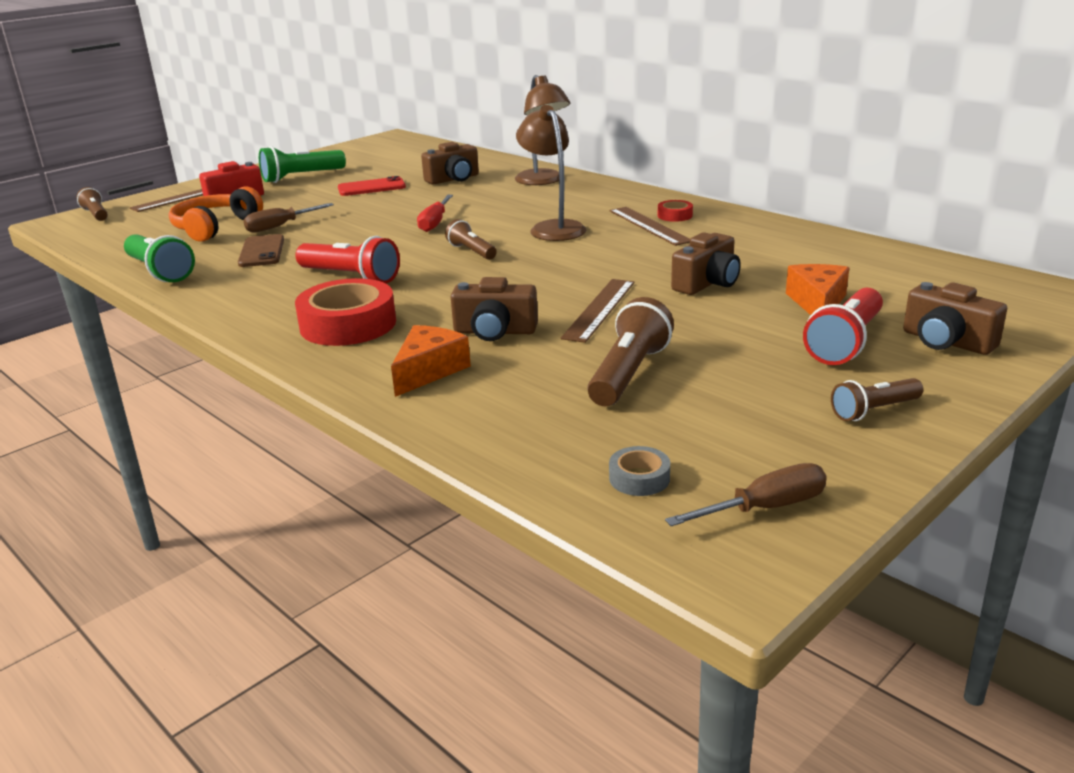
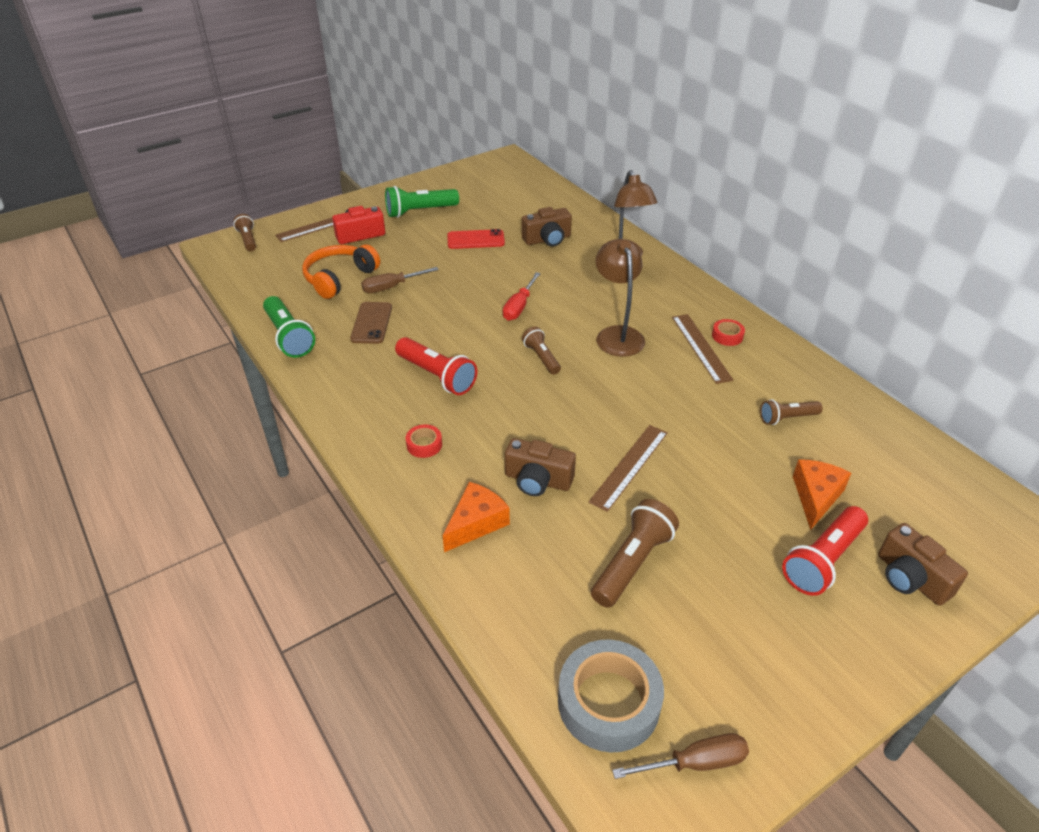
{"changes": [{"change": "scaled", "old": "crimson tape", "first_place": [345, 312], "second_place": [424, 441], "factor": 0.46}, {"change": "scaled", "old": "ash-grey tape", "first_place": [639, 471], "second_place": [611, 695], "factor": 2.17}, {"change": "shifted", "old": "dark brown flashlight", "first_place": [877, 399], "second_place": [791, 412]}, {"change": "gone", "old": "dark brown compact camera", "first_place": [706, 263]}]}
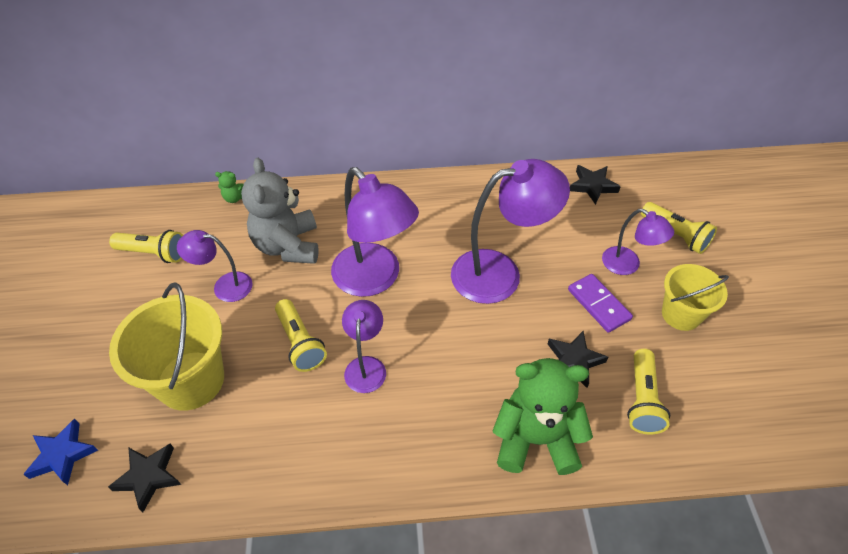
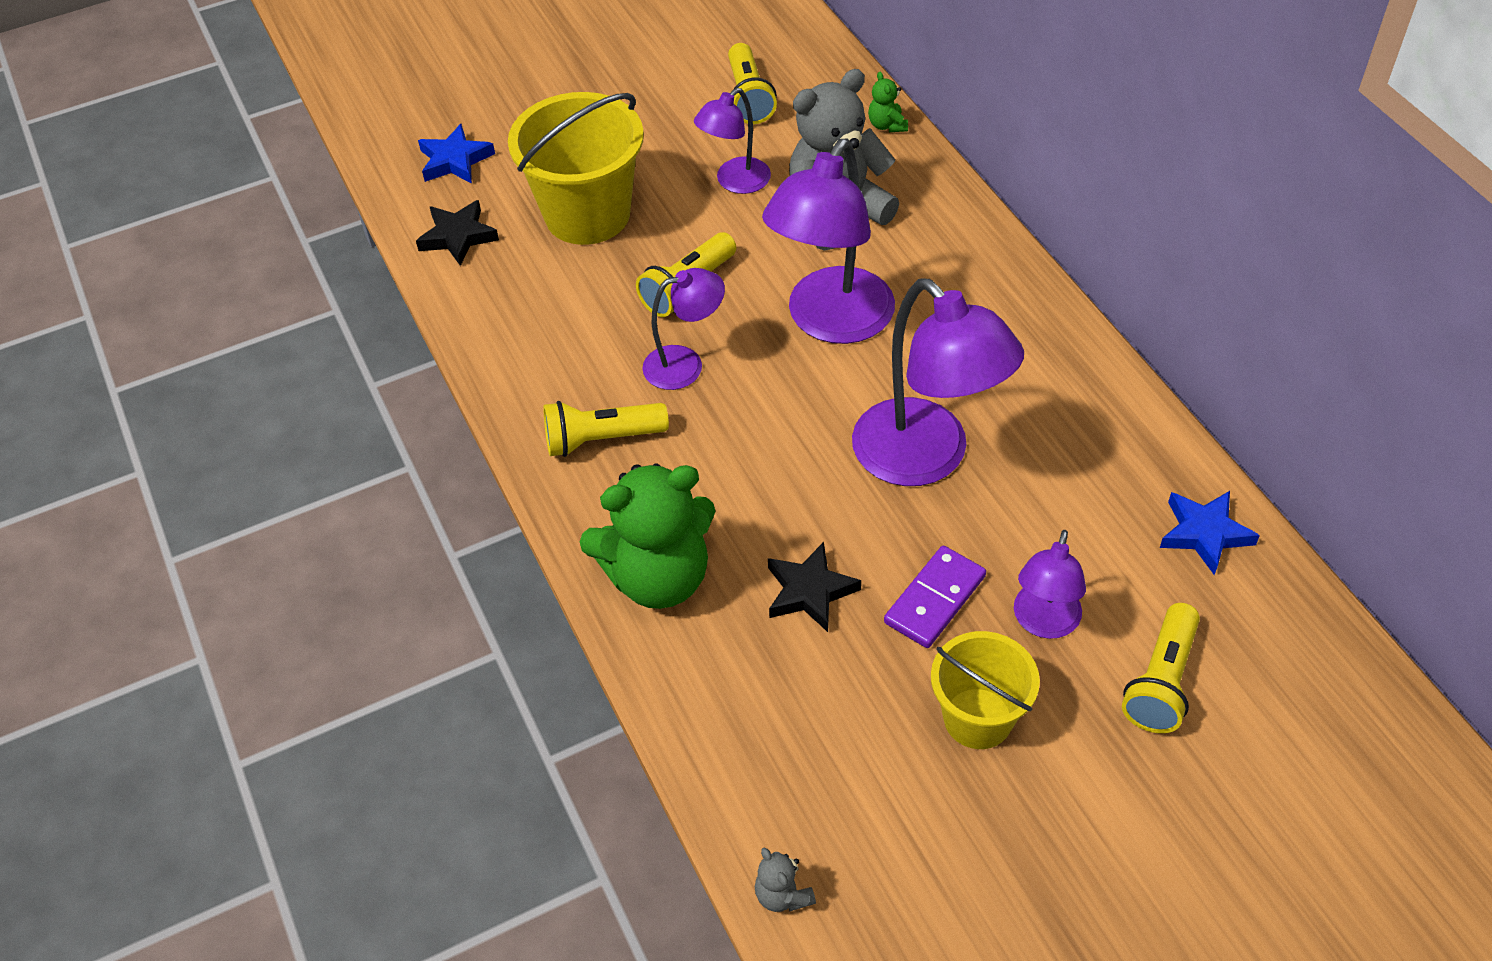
{"changes": [{"change": "shifted", "old": "bright yellow flashlight", "first_place": [648, 391], "second_place": [606, 429]}, {"change": "rotated", "old": "leaf-green teddy", "first_place": [543, 416], "second_place": [648, 536], "degrees": 90}, {"change": "rotated", "old": "purple lamp", "first_place": [215, 266], "second_place": [732, 141], "degrees": -120}, {"change": "new", "new": "ash-grey teddy", "second_place": [785, 880]}, {"change": "repainted", "old": "jet-black star", "new": "blue star", "first_place": [595, 185], "second_place": [1210, 533]}]}
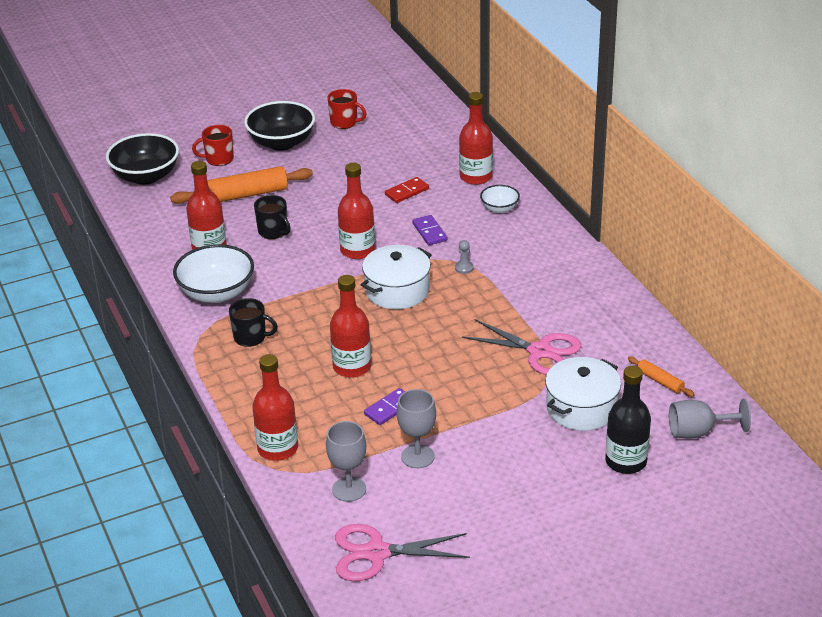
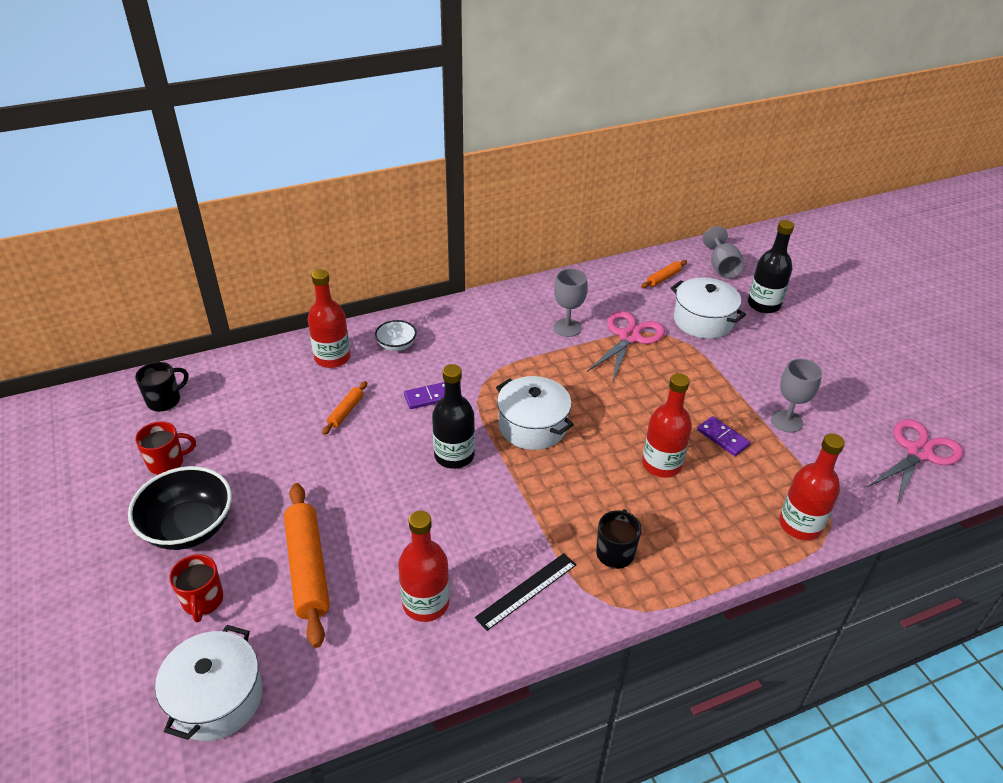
{"changes": [{"change": "shifted", "old": "jet-black tea mug", "first_place": [272, 217], "second_place": [162, 387]}, {"change": "rotated", "old": "crimson tea mug", "first_place": [347, 109], "second_place": [165, 448], "degrees": 45}, {"change": "swapped", "old": "jet-black serving bowl", "new": "white cooking pot", "first_place": [142, 159], "second_place": [209, 683]}, {"change": "swapped", "old": "crimson domino", "new": "bright orange rolling pin", "first_place": [407, 190], "second_place": [344, 408]}, {"change": "repainted", "old": "crimson bottle", "new": "jet-black bottle", "first_place": [356, 211], "second_place": [453, 416]}, {"change": "swapped", "old": "white serving bowl", "new": "jet-black ruler", "first_place": [213, 273], "second_place": [525, 592]}, {"change": "shifted", "old": "ash-grey chalice", "first_place": [346, 461], "second_place": [570, 302]}, {"change": "rotated", "old": "rosy pair of scissors", "first_place": [402, 552], "second_place": [915, 462], "degrees": -135}, {"change": "gone", "old": "ash-grey game pawn", "first_place": [464, 257]}]}
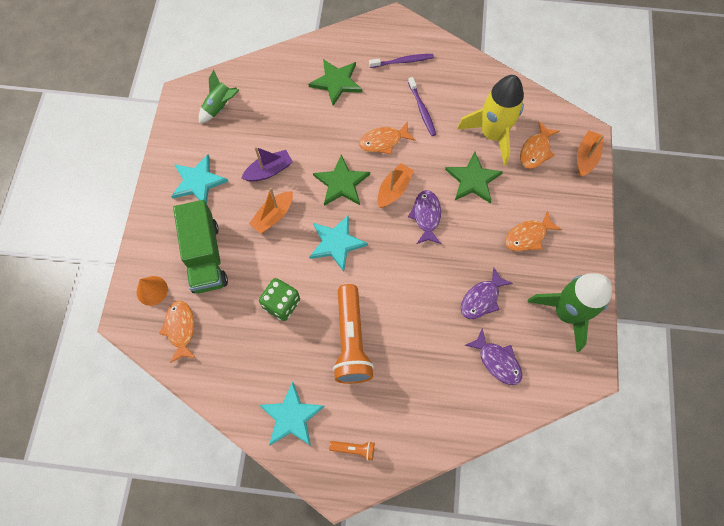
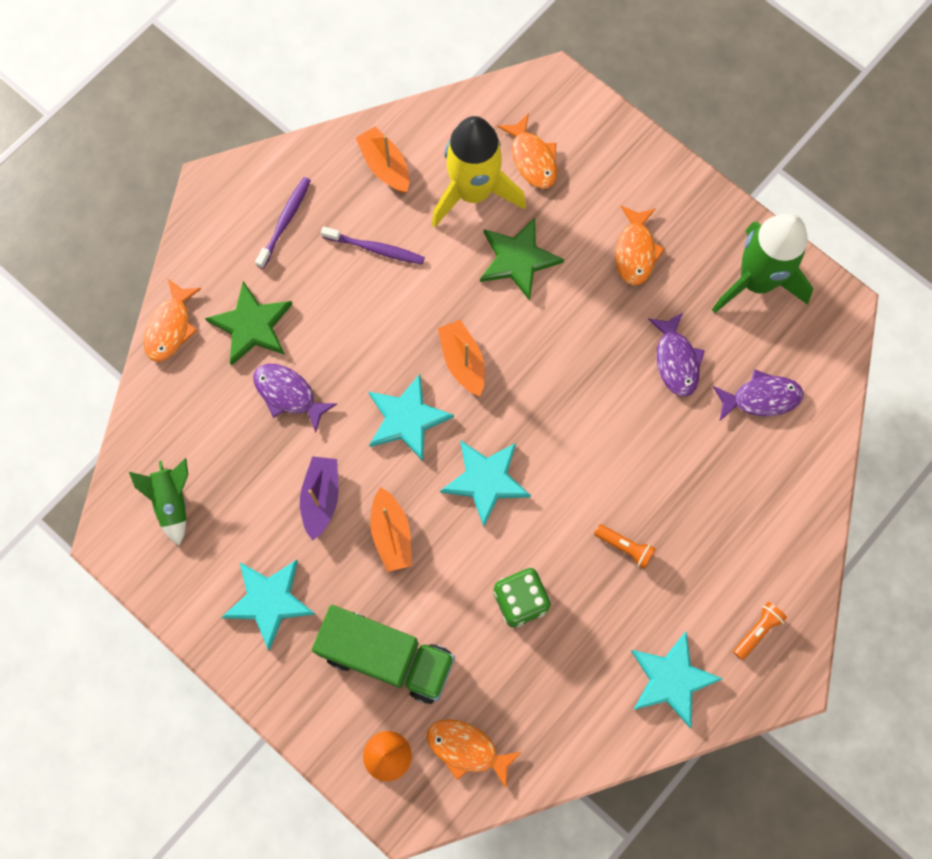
{"changes": [{"change": "shifted", "old": "bright orange fish", "first_place": [387, 137], "second_place": [172, 320]}, {"change": "shifted", "old": "purple fish", "first_place": [424, 217], "second_place": [295, 398]}, {"change": "shifted", "old": "bright orange boat", "first_place": [590, 153], "second_place": [382, 159]}, {"change": "repainted", "old": "leaf-green star", "new": "turquoise star", "first_place": [341, 180], "second_place": [411, 417]}, {"change": "scaled", "old": "bright orange flashlight", "first_place": [353, 334], "second_place": [625, 546], "factor": 0.44}]}
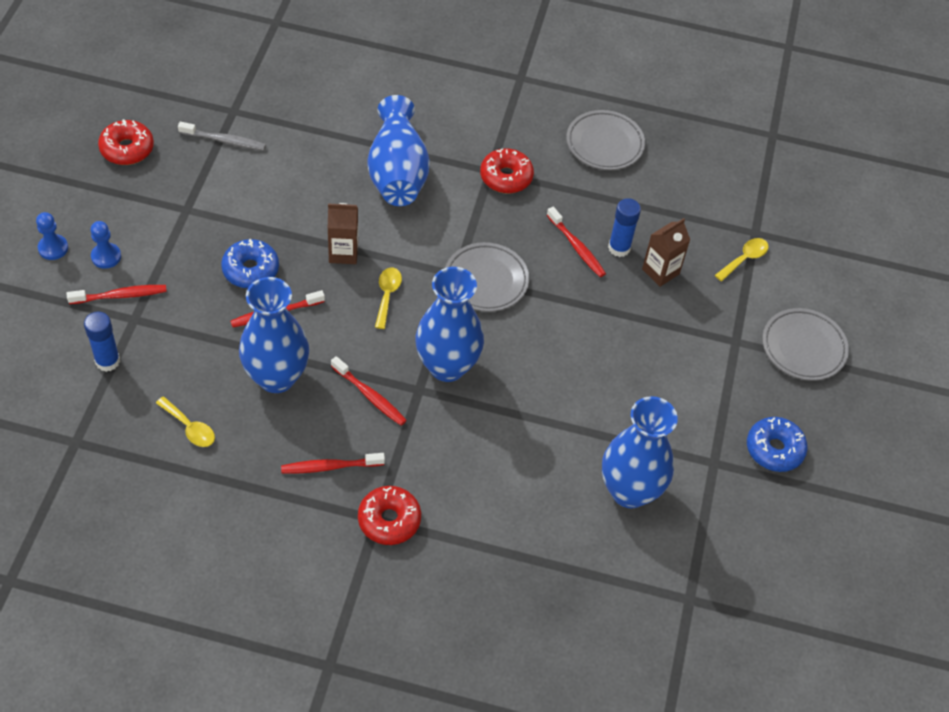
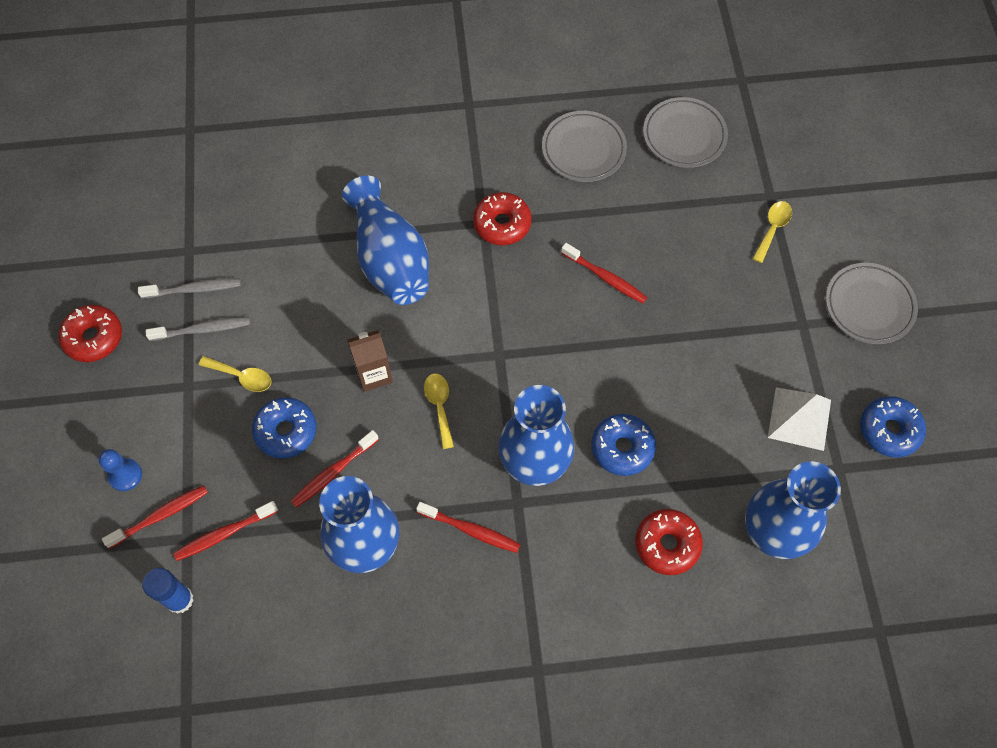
{"changes": [{"change": "new", "new": "ash-grey tooth brush", "second_place": [197, 329]}, {"change": "shifted", "old": "crimson tooth brush", "first_place": [333, 463], "second_place": [225, 531]}, {"change": "shifted", "old": "bright yellow tablespoon", "first_place": [185, 422], "second_place": [235, 374]}, {"change": "new", "new": "blue doughnut", "second_place": [623, 445]}, {"change": "shifted", "old": "crimson doughnut", "first_place": [389, 515], "second_place": [669, 542]}, {"change": "shifted", "old": "ash-grey flat dish", "first_place": [487, 277], "second_place": [685, 132]}, {"change": "new", "new": "white solid pyramid", "second_place": [799, 419]}, {"change": "gone", "old": "blue game pawn", "first_place": [52, 236]}, {"change": "gone", "old": "blue stick of glue", "first_place": [624, 227]}, {"change": "gone", "old": "dark brown milk carton", "first_place": [666, 252]}]}
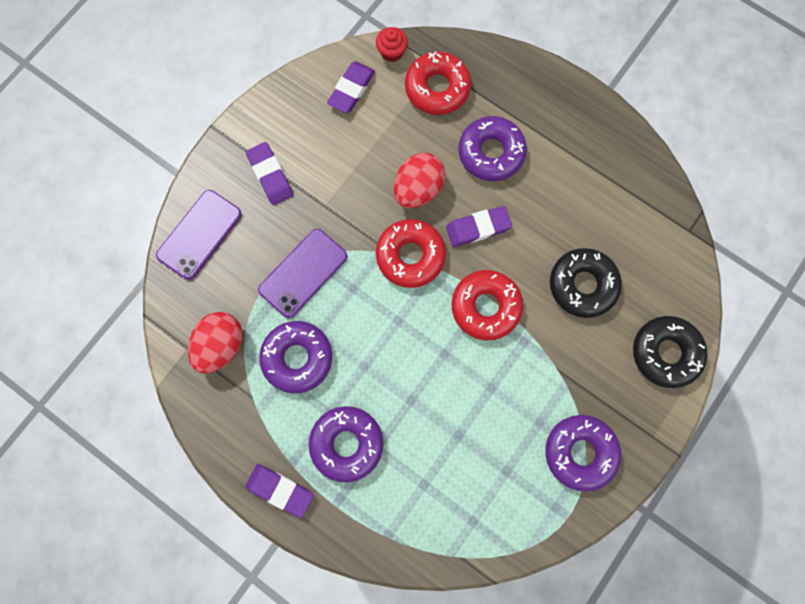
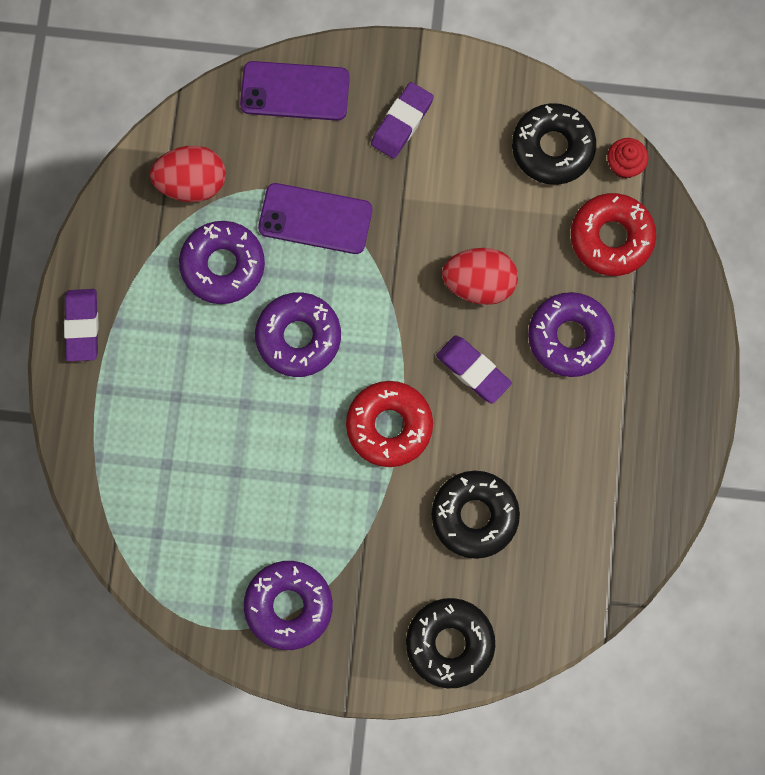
{"changes": [{"change": "shifted", "old": "purple doughnut", "first_place": [346, 444], "second_place": [298, 334]}, {"change": "swapped", "old": "purple gum eraser", "new": "jet-black doughnut", "first_place": [351, 87], "second_place": [554, 144]}, {"change": "gone", "old": "crimson doughnut", "first_place": [411, 253]}]}
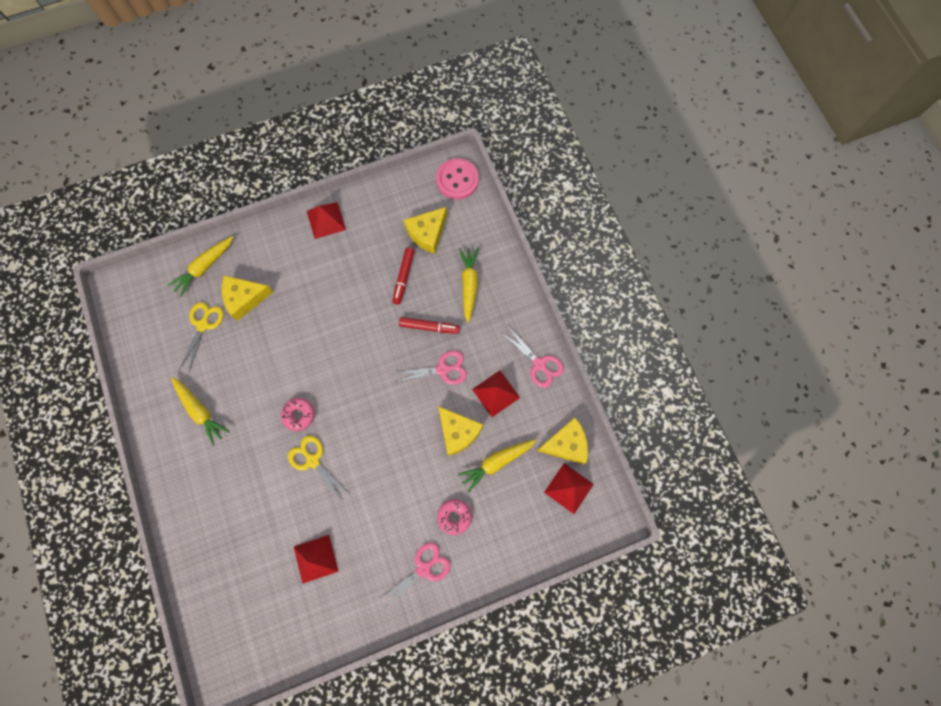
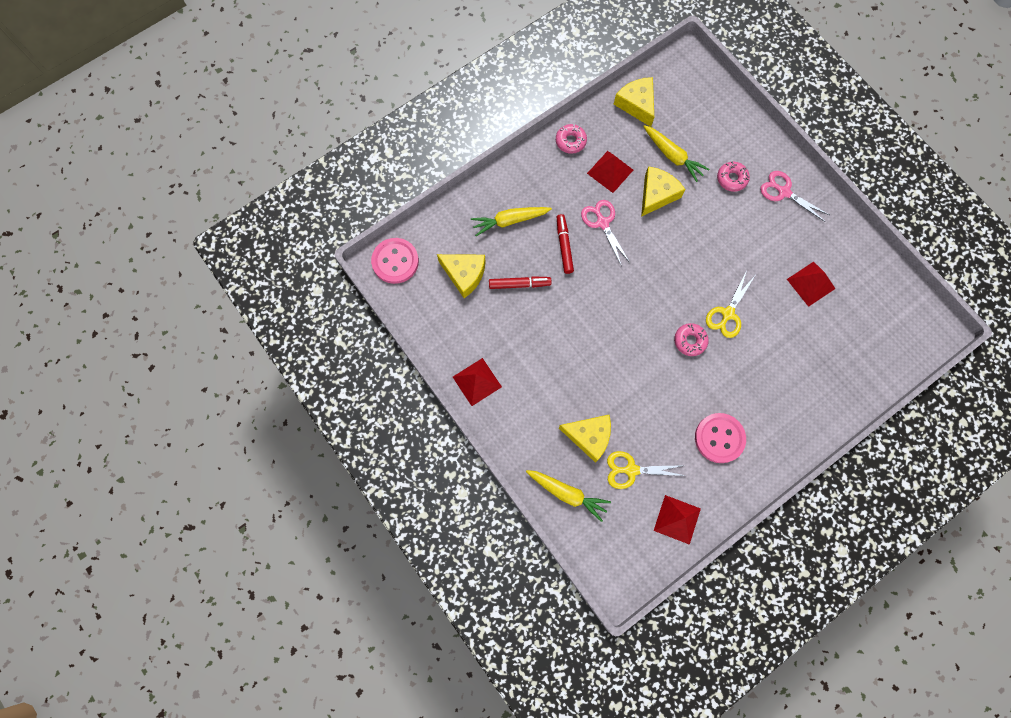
{"changes": [{"change": "swapped", "old": "rosy pair of scissors", "new": "rosy doughnut", "first_place": [532, 357], "second_place": [571, 139]}, {"change": "rotated", "old": "bright yellow cheese wedge", "first_place": [247, 298], "second_place": [585, 438], "degrees": -45}, {"change": "shifted", "old": "crimson solid pyramid", "first_place": [569, 488], "second_place": [677, 520]}, {"change": "swapped", "old": "bright yellow root vegetable", "new": "rosy shirt button", "first_place": [200, 411], "second_place": [720, 438]}]}
